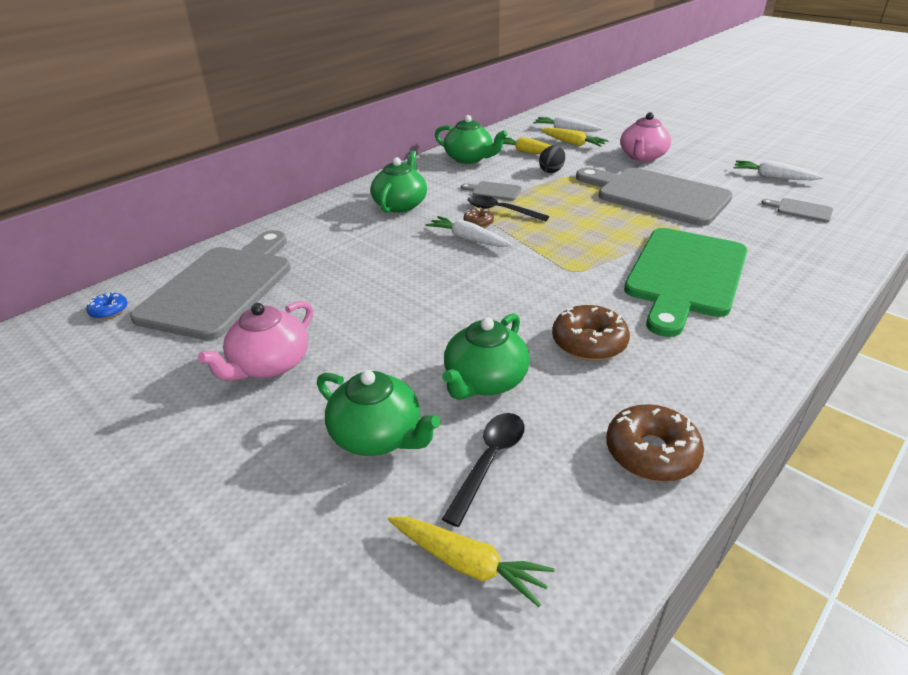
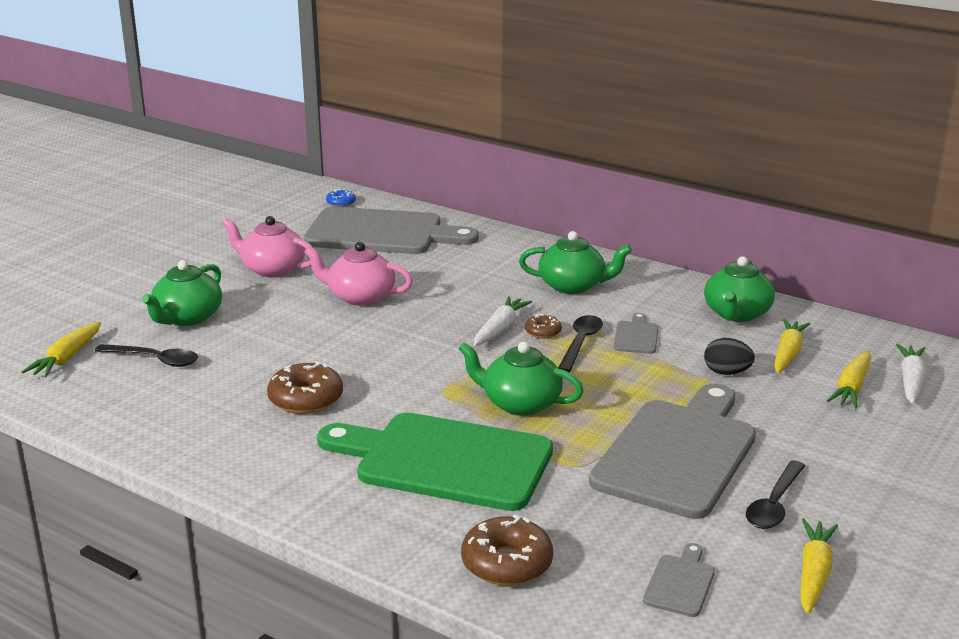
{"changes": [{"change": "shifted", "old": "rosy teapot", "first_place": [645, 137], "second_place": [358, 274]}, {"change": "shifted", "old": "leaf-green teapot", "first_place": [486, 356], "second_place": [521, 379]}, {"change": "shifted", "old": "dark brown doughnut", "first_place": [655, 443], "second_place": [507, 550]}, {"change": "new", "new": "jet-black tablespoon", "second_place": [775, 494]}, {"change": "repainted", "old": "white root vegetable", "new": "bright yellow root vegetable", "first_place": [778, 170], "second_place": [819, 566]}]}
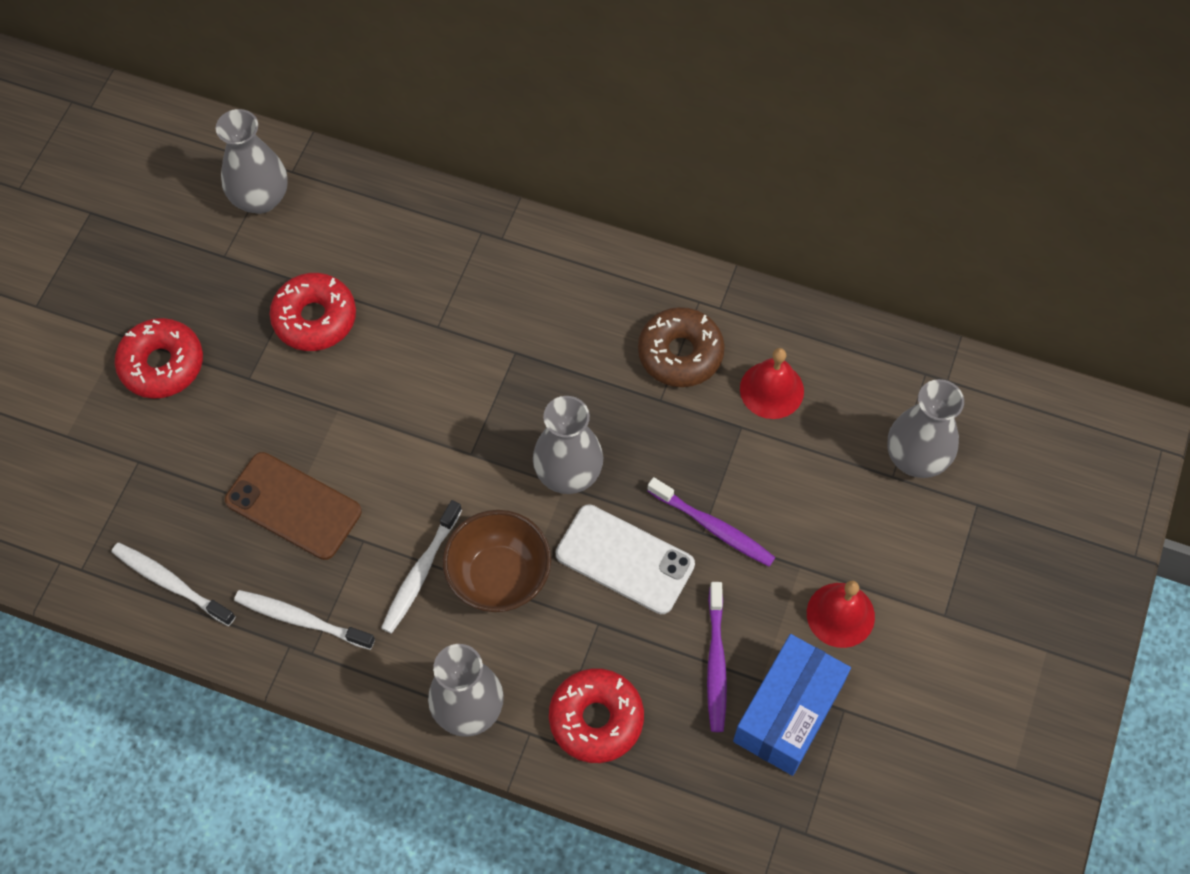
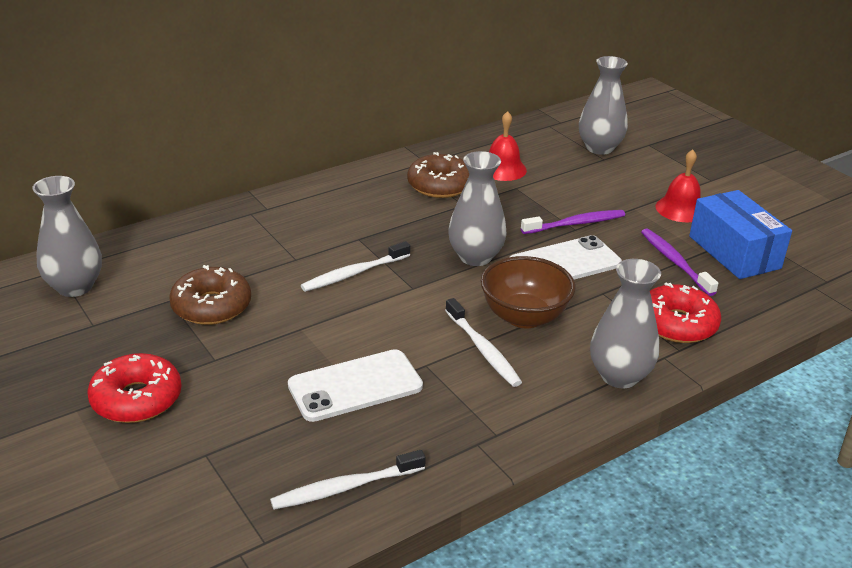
{"changes": [{"change": "repainted", "old": "crimson doughnut", "new": "dark brown doughnut", "first_place": [313, 312], "second_place": [210, 295]}, {"change": "repainted", "old": "dark brown phone", "new": "white phone", "first_place": [293, 506], "second_place": [355, 385]}, {"change": "shifted", "old": "white tooth brush", "first_place": [304, 620], "second_place": [355, 266]}, {"change": "rotated", "old": "purple tooth brush", "first_place": [717, 657], "second_place": [679, 262], "degrees": -150}]}
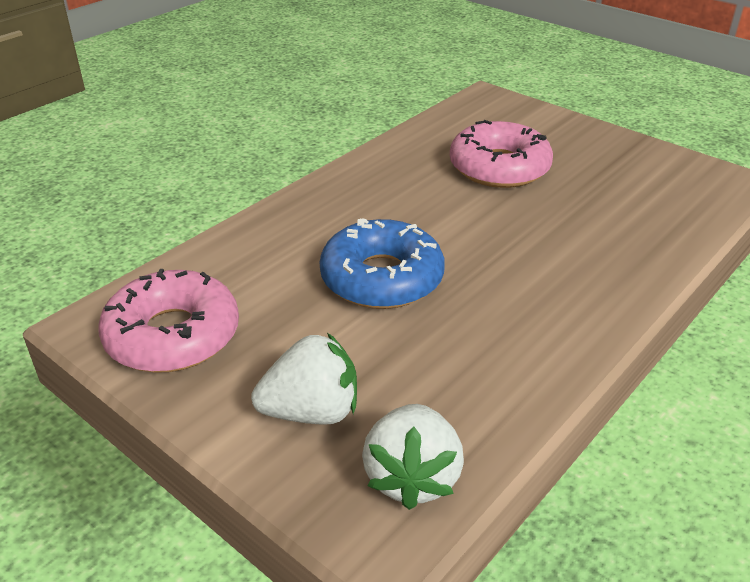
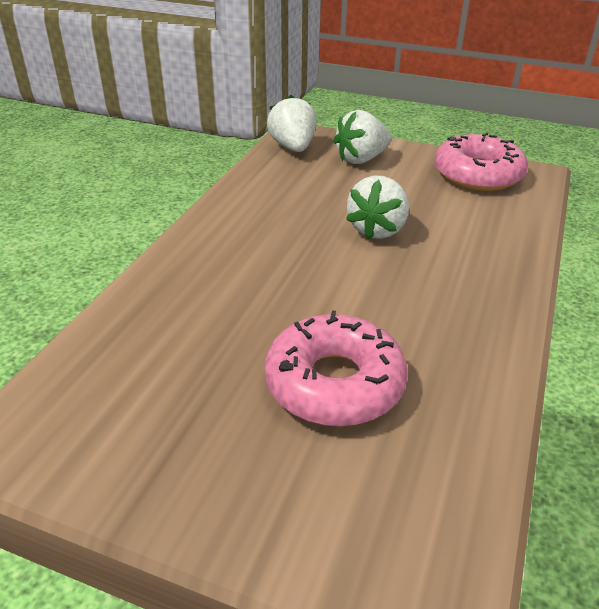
{"changes": [{"change": "swapped", "old": "blue doughnut", "new": "white toy strawberry", "first_place": [382, 263], "second_place": [377, 207]}]}
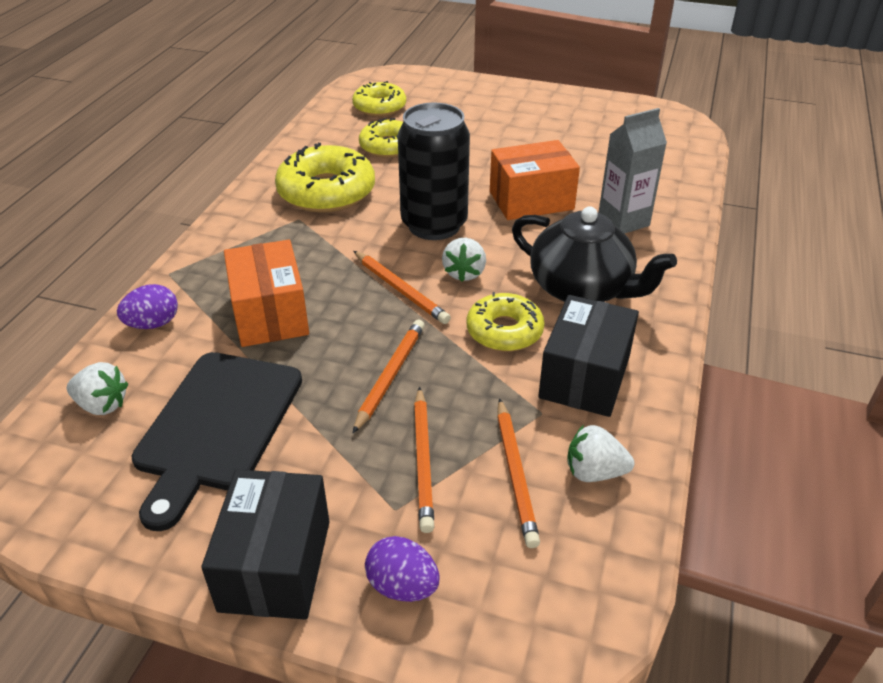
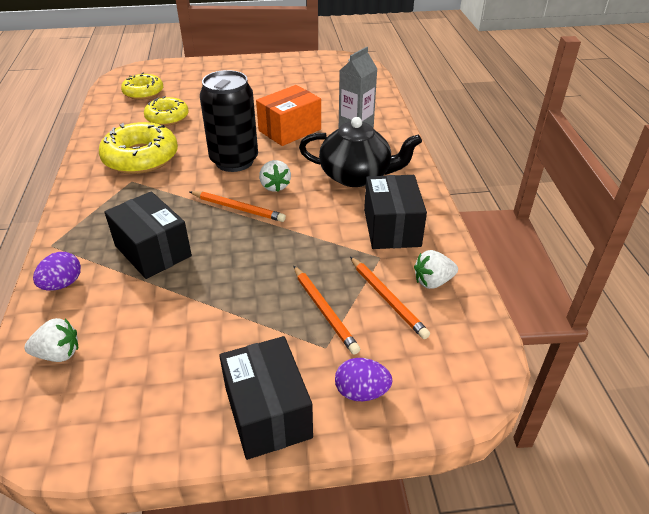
{"changes": [{"change": "repainted", "old": "bright orange box", "new": "jet-black box", "first_place": [266, 293], "second_place": [148, 235]}, {"change": "gone", "old": "jet-black bread board", "first_place": [216, 441]}, {"change": "gone", "old": "bright orange lead pencil", "first_place": [388, 377]}, {"change": "gone", "old": "bright yellow doughnut", "first_place": [506, 322]}]}
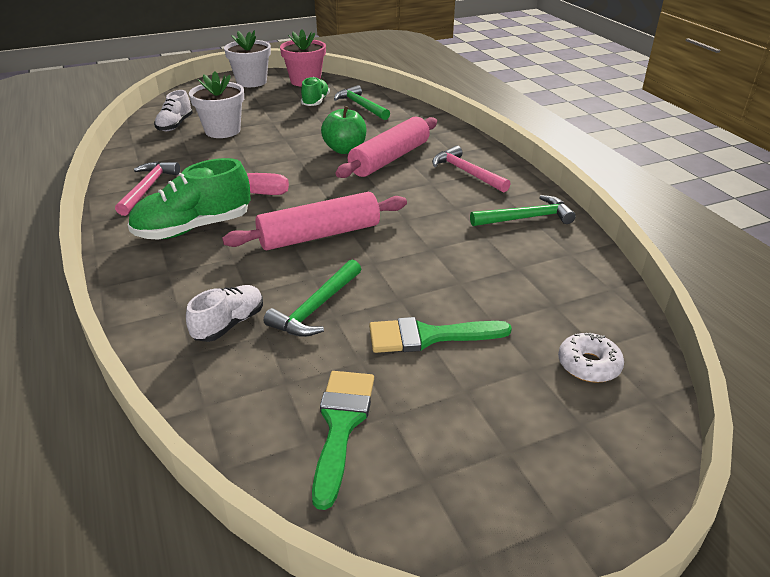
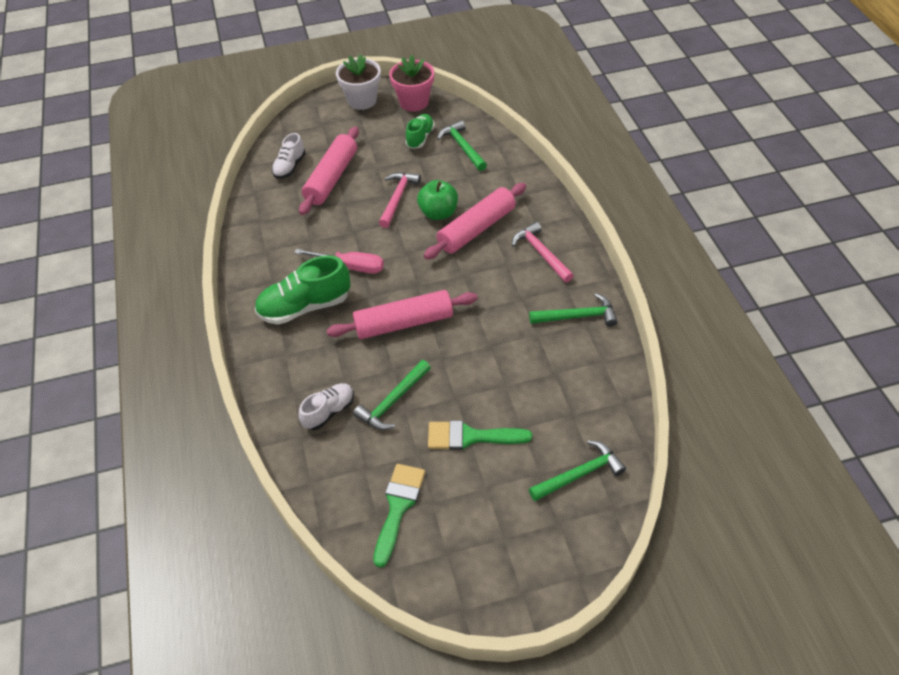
{"changes": [{"change": "swapped", "old": "white flower pot", "new": "rosy rolling pin", "first_place": [216, 104], "second_place": [329, 171]}, {"change": "shifted", "old": "rosy carpenter's hammer", "first_place": [147, 188], "second_place": [400, 200]}, {"change": "swapped", "old": "white doughnut", "new": "leaf-green carpenter's hammer", "first_place": [591, 358], "second_place": [577, 470]}]}
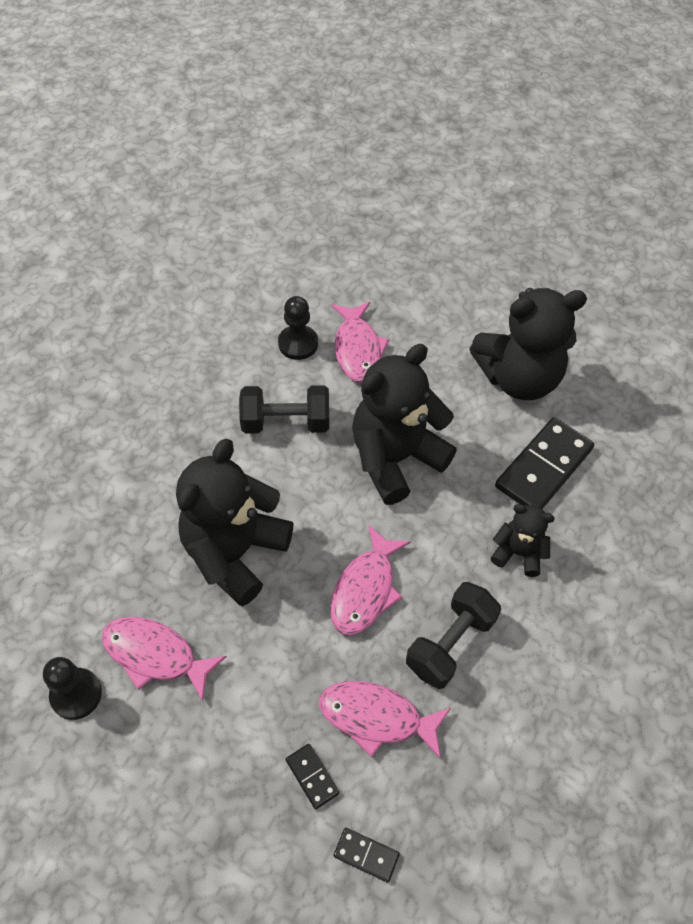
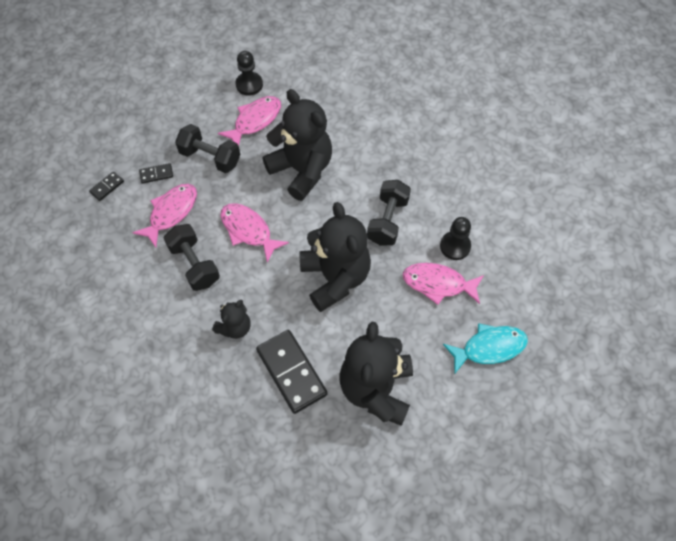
{"changes": [{"change": "new", "new": "jet-black free weight", "second_place": [207, 148]}, {"change": "new", "new": "turquoise fish", "second_place": [485, 349]}]}
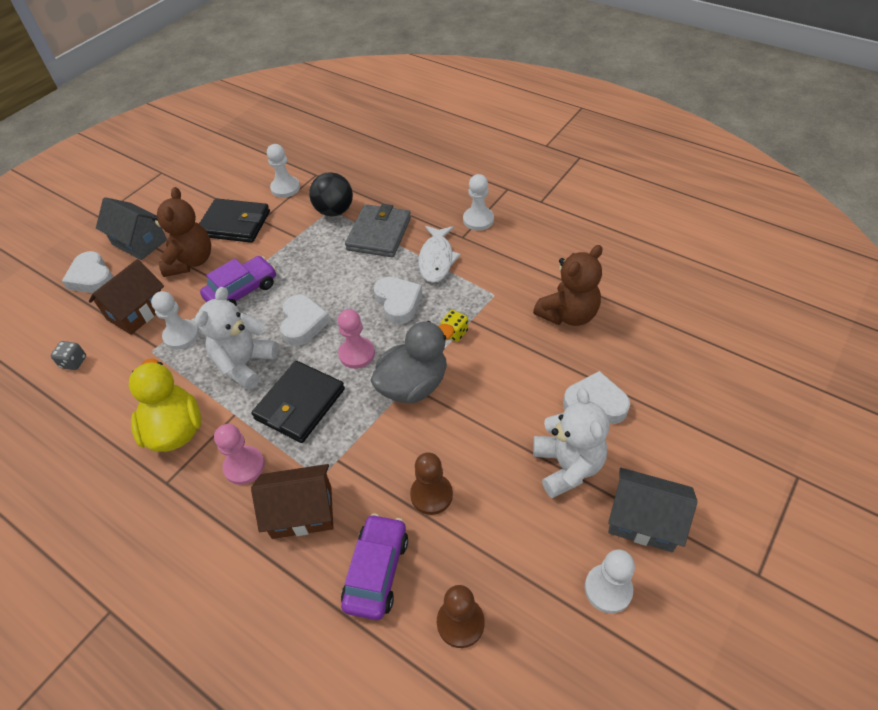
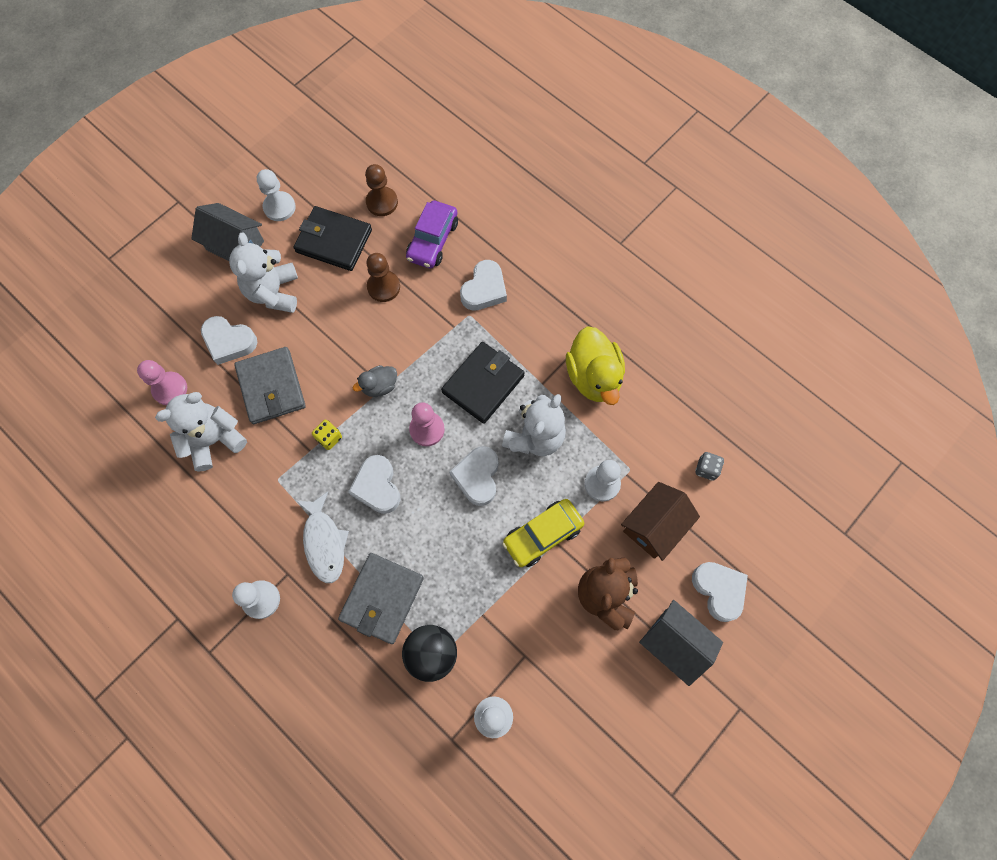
{"changes": [{"change": "shifted", "old": "rosy game pawn", "first_place": [239, 454], "second_place": [162, 382]}, {"change": "repainted", "old": "dark brown teddy", "new": "white teddy", "first_place": [567, 285], "second_place": [201, 432]}, {"change": "new", "new": "ash-grey wallet", "second_place": [270, 385]}, {"change": "shifted", "old": "jet-black wallet", "first_place": [234, 220], "second_place": [333, 238]}, {"change": "rotated", "old": "white fish", "first_place": [439, 254], "second_place": [322, 537], "degrees": 150}, {"change": "scaled", "old": "ash-grey rubber duck", "first_place": [412, 362], "second_place": [375, 381], "factor": 0.53}, {"change": "swapped", "old": "dark brown house", "new": "white love heart", "first_place": [292, 501], "second_place": [483, 285]}, {"change": "repainted", "old": "purple toy car", "new": "bright yellow toy car", "first_place": [238, 281], "second_place": [543, 533]}]}
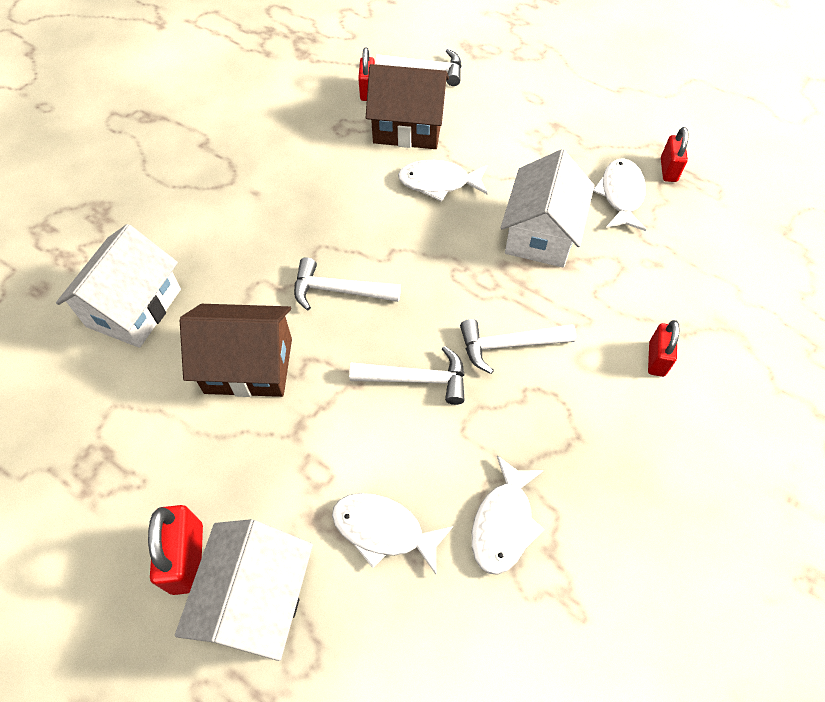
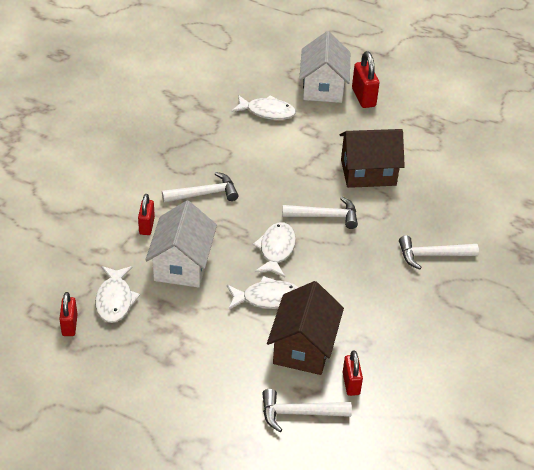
{"changes": [{"change": "shifted", "old": "crimson padlock", "first_place": [663, 348], "second_place": [146, 214]}, {"change": "shifted", "old": "white fish", "first_place": [508, 515], "second_place": [274, 250]}, {"change": "rotated", "old": "dark brown house", "first_place": [407, 106], "second_place": [305, 328], "degrees": -75}, {"change": "shifted", "old": "white carpenter's hammer", "first_place": [407, 375], "second_place": [439, 252]}, {"change": "gone", "old": "white house", "first_place": [118, 286]}]}
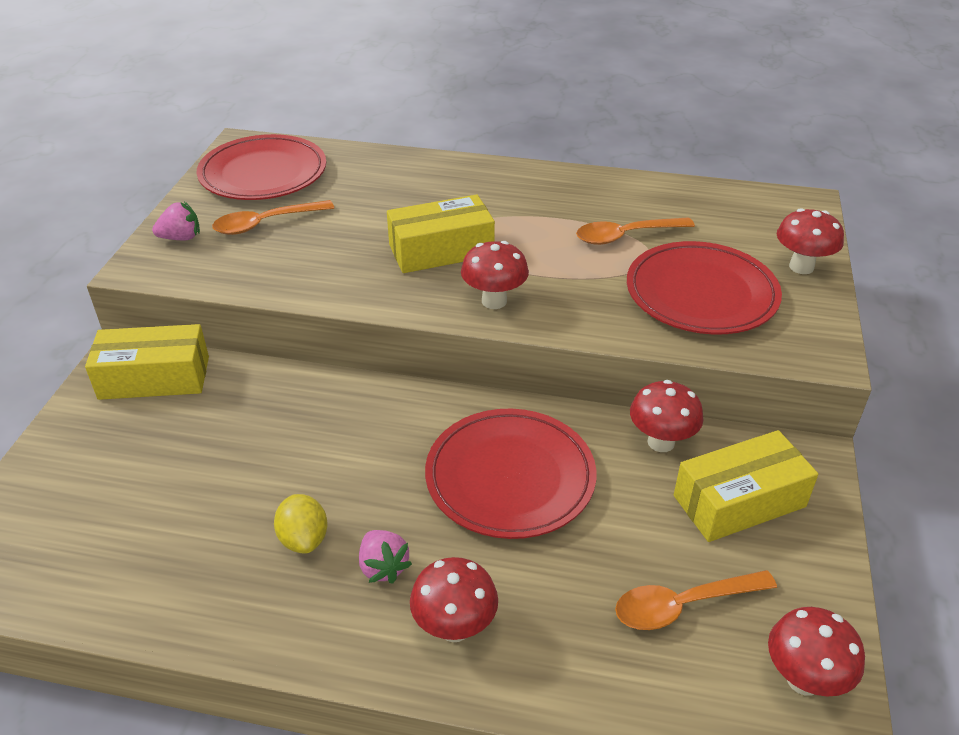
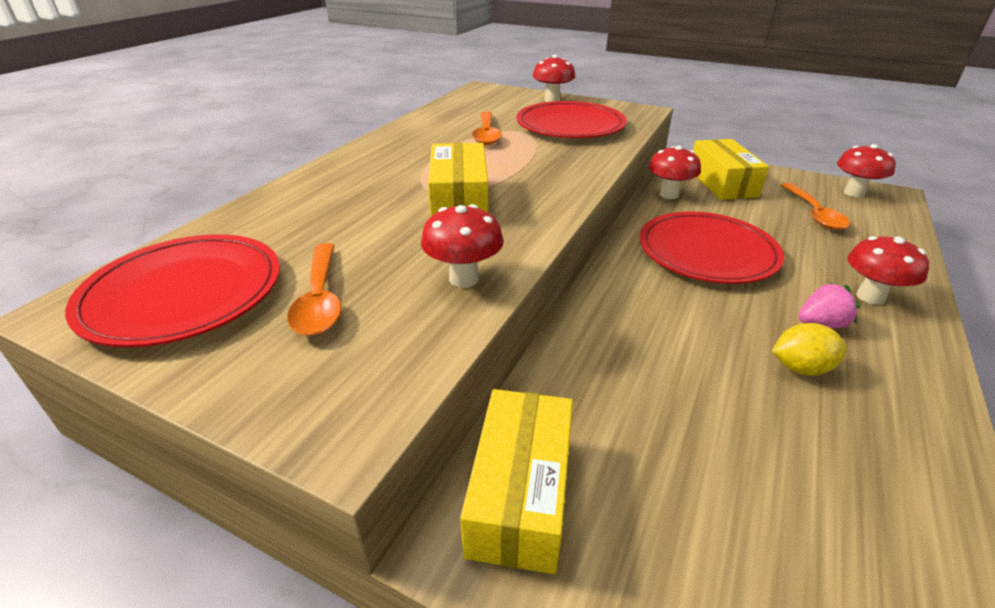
{"changes": [{"change": "shifted", "old": "crimson mushroom", "first_place": [495, 275], "second_place": [462, 246]}, {"change": "gone", "old": "rosy toy strawberry", "first_place": [176, 221]}]}
